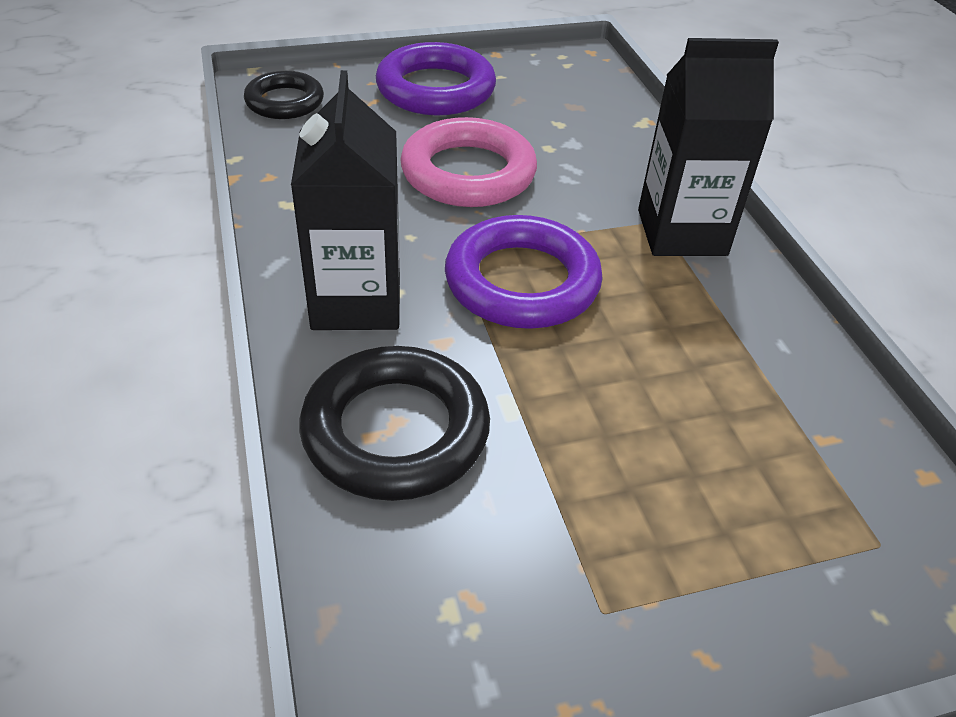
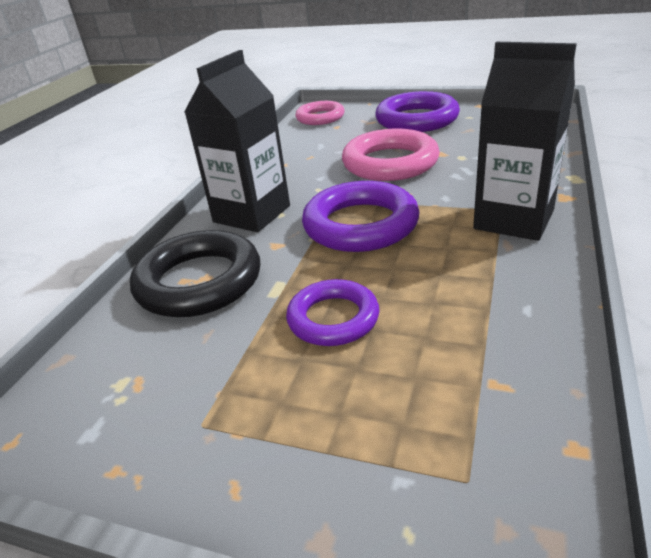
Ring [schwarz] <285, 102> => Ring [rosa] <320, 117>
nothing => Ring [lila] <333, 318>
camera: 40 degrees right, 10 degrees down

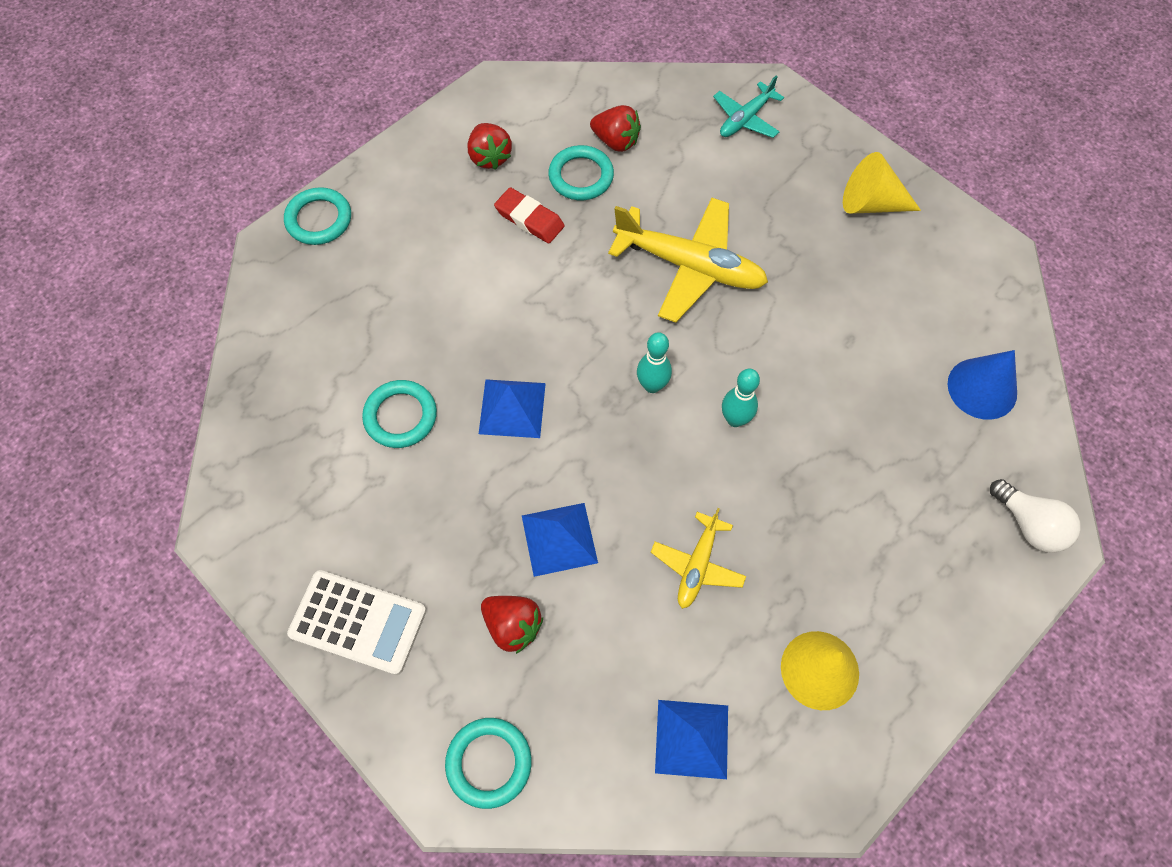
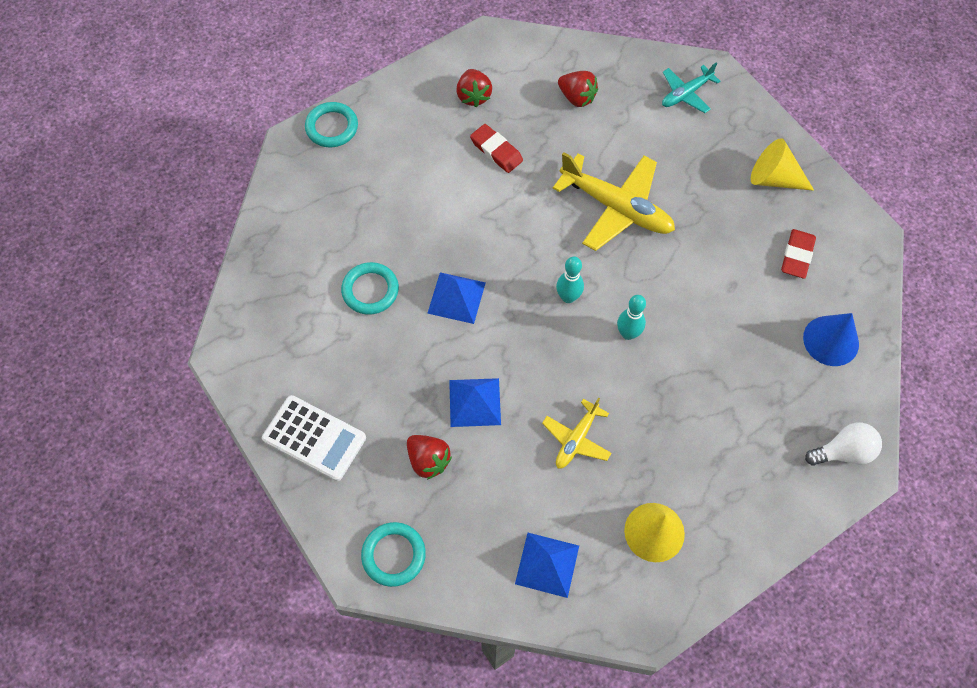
Ring [türkis] <581, 176> => nothing
Glühbirne [weiß] <1029, 525> => Glühbirne [weiß] <843, 452>, 75 degrees counterclockwise
nothing => Radiergummi [rot] <797, 256>
camera: 10 degrees right, 0 degrees up

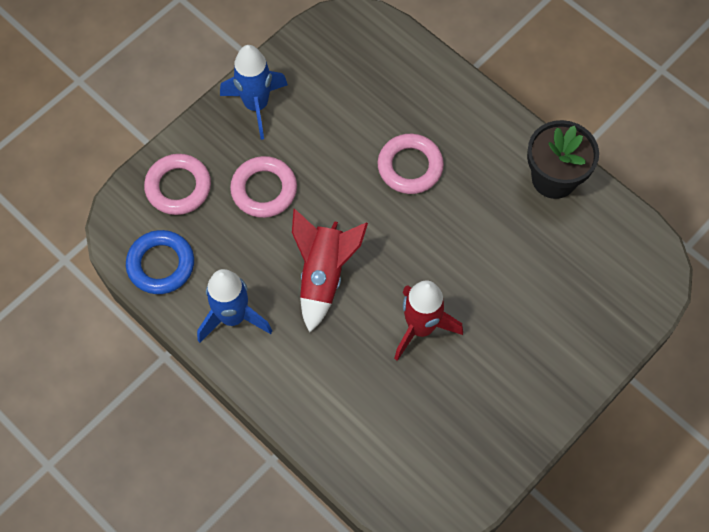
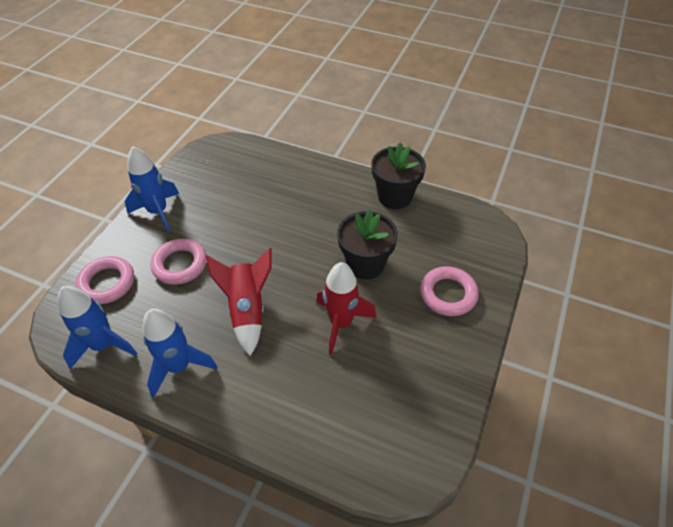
Ring [rosa] <410, 167> => Ring [rosa] <448, 294>, shifted
Ring [blau] <161, 264> => Rakete [blau] <103, 345>
nothing => Blumentopf [schwarz] <365, 264>
camera: 20 degrees left, 15 degrees down

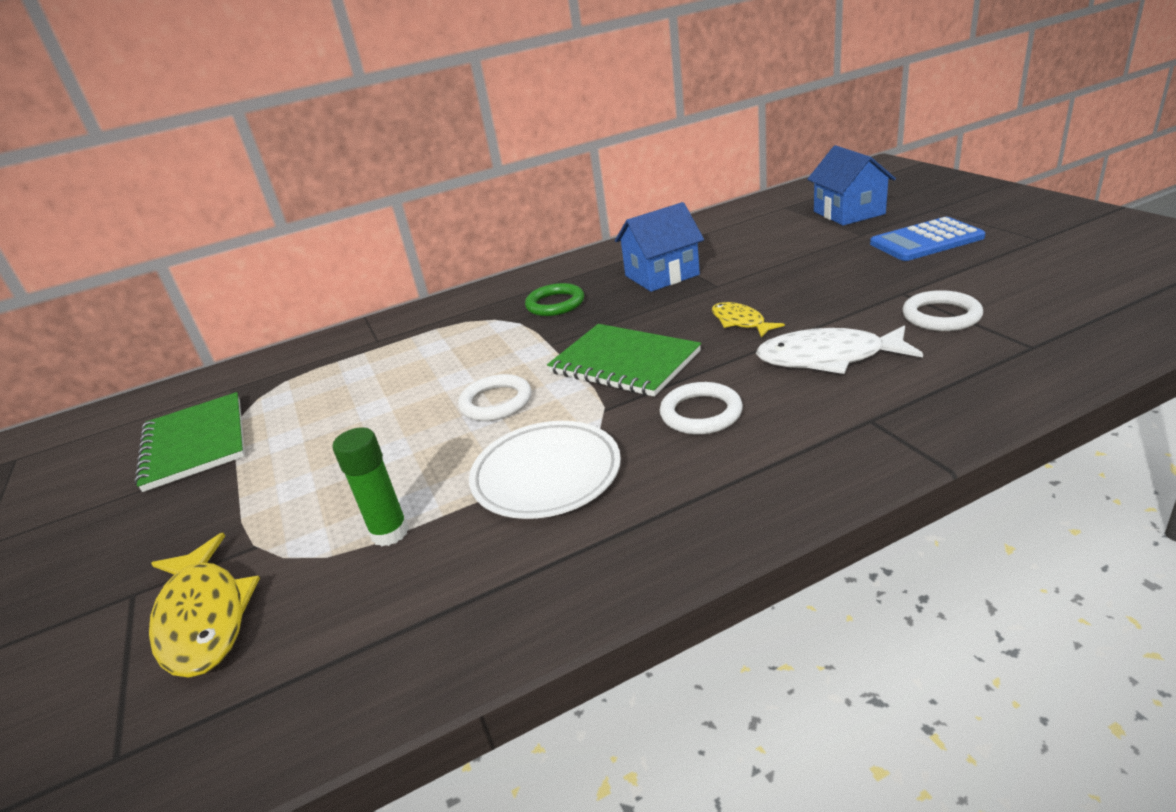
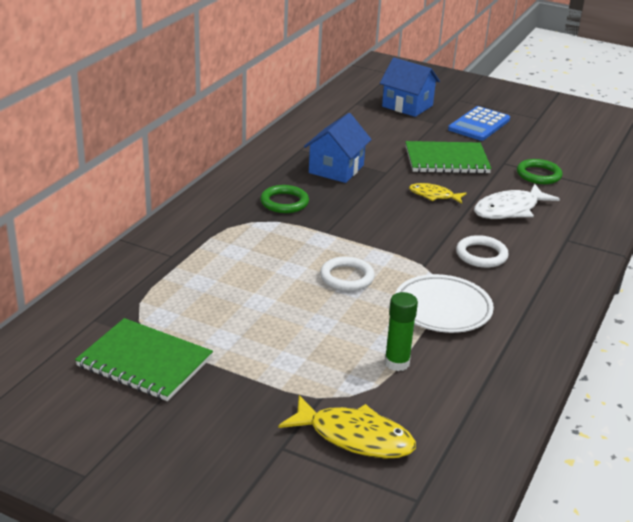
Ring [weiß] <941, 316> => Ring [grün] <538, 175>
Notizbuch [grün] <624, 362> => Notizbuch [grün] <446, 160>, shifted
camera: 45 degrees left, 0 degrees up

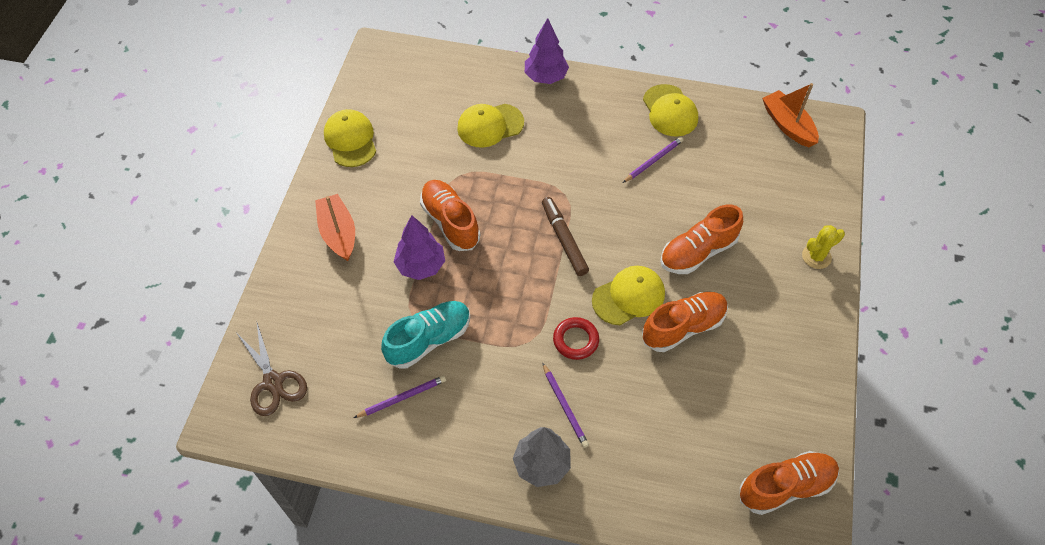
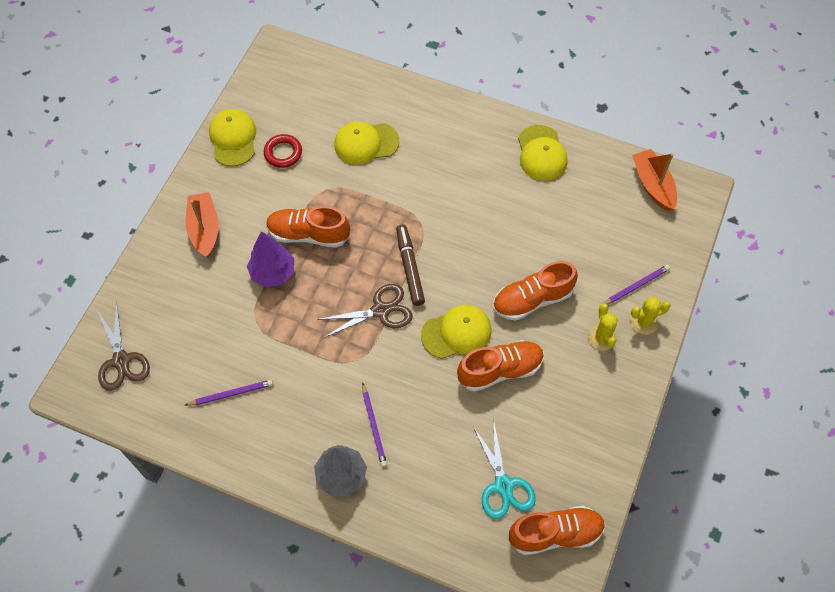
Baum [lila] <545, 77> => nothing
Bleistift [lila] <653, 161> => Bleistift [lila] <635, 286>, shifted
Schuh [orange] <450, 222> => Schuh [orange] <308, 234>, 60 degrees counterclockwise
Schuh [türkis] <429, 340> => nothing
Ring [rot] <575, 340> => Ring [rot] <283, 153>, shifted
nothing => Schere [braun] <380, 310>
nothing => Kaktus [gelb] <602, 338>
nothing => Schere [türkis] <503, 485>
camera: 10 degrees right, 5 degrees up

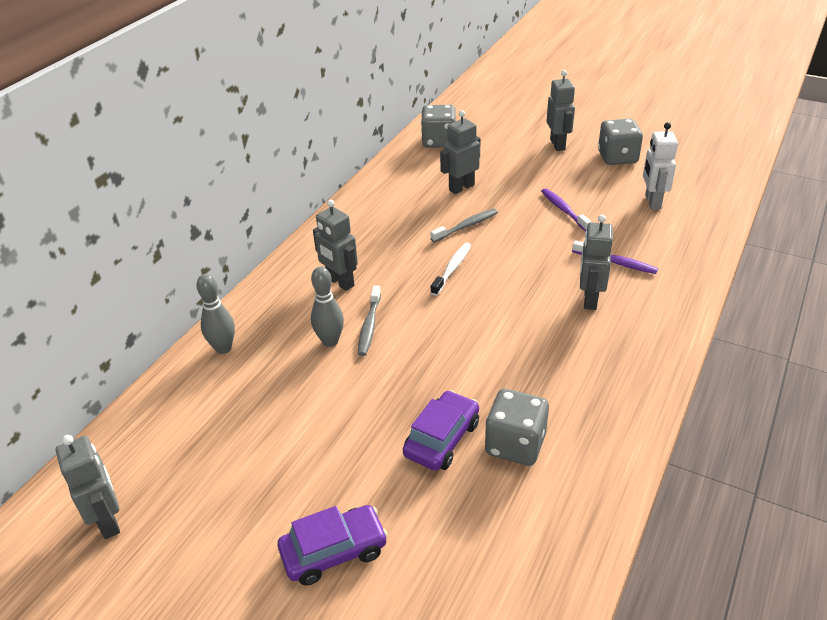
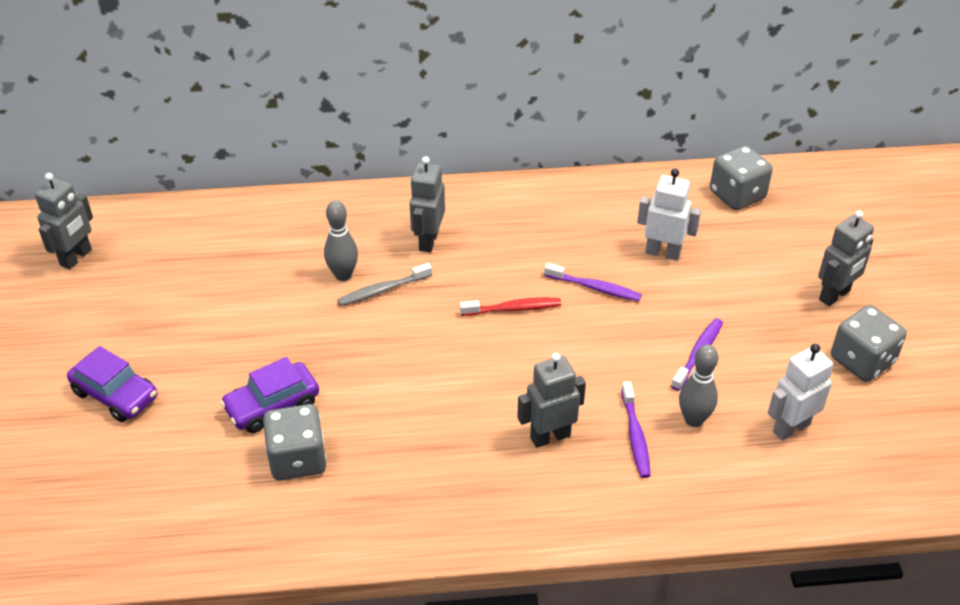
Roboter [grau] <461, 187> => Roboter [weiß] <663, 253>
Zahnbürste [grau] <466, 226> => Zahnbürste [lila] <594, 288>
Zahnbürste [weiß] <452, 269> => Zahnbürste [rot] <513, 308>
Bowlingkegel [grau] <223, 348> => Bowlingkegel [grau] <693, 419>, shifted
Auto [lila] <442, 439> => Auto [lila] <272, 405>, 150 degrees clockwise
camera: 55 degrees right, 5 degrees up

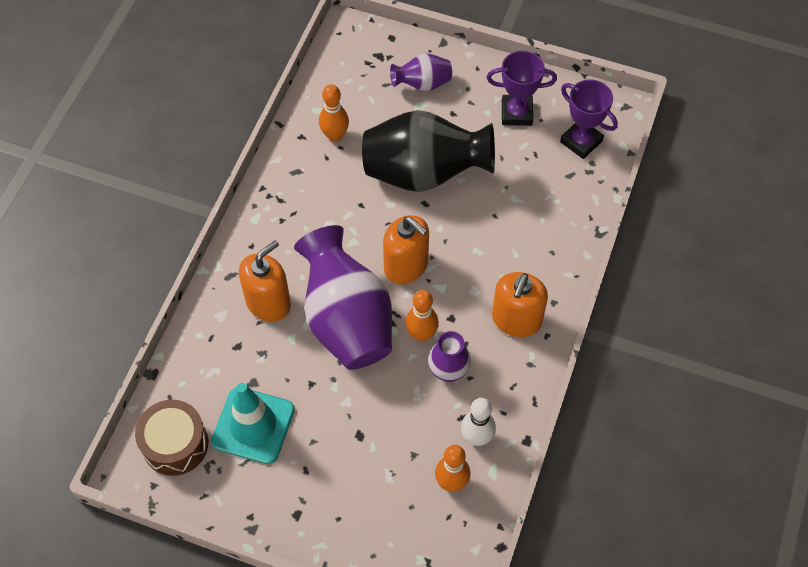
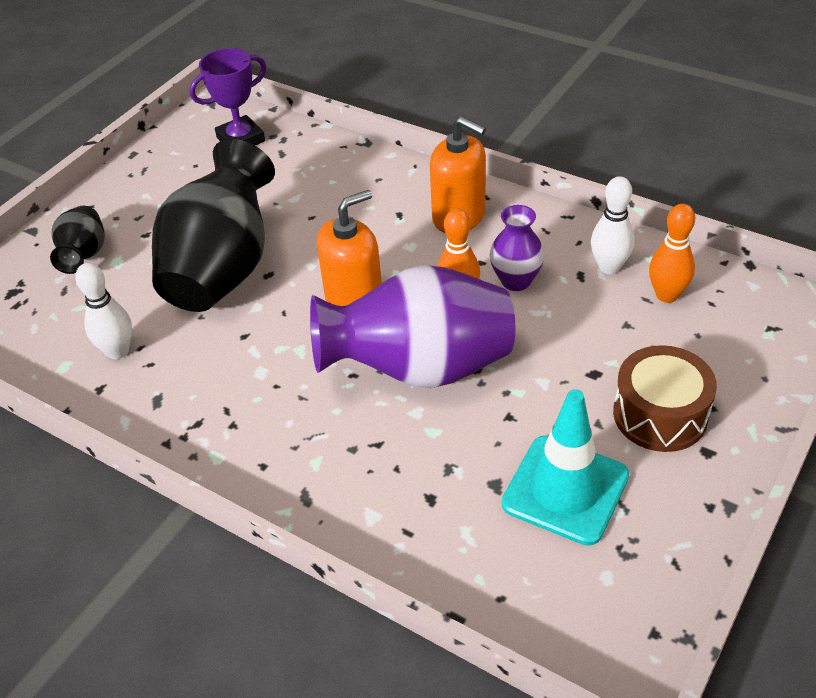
Pokal [lila] <516, 113> => nothing
Vase [lila] <422, 84> => Vase [schwarz] <84, 256>
Bowlingkegel [orange] <335, 135> => Bowlingkegel [weiß] <118, 351>
Seifenspender [orange] <268, 302> => nothing
Trommel [braun] <175, 444> => Trommel [braun] <660, 414>, shifted
camera: 75 degrees left, 15 degrees down

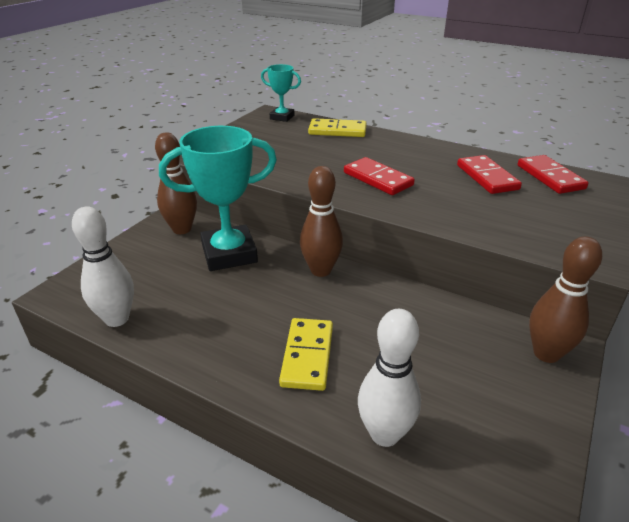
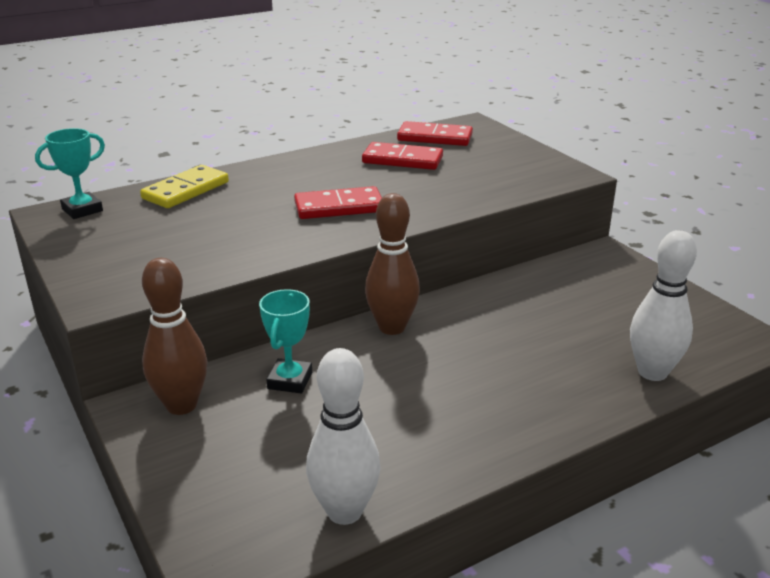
Pokal [türkis] <229, 254> => Pokal [türkis] <290, 380>, x0.52
Bowlingkegel [braun] <546, 353> => nothing
Dominostein [gelb] <307, 356> => nothing
camera: 60 degrees left, 5 degrees down

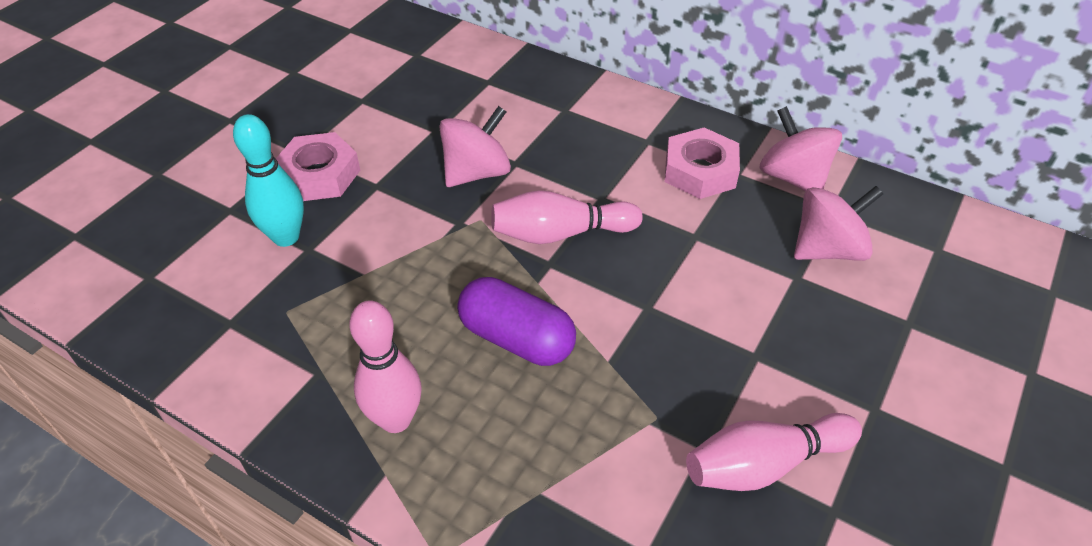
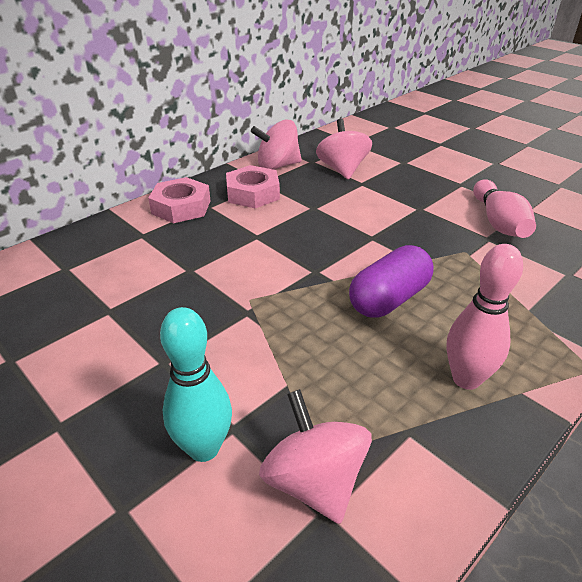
Kreisel [rosa] <476, 172> => Kreisel [rosa] <314, 481>, shifted
Sechskantmutter [rosa] <319, 175> => Sechskantmutter [rosa] <181, 207>, shifted
Bowlingkegel [rosa] <560, 233> => nothing
camera: 75 degrees left, 10 degrees down

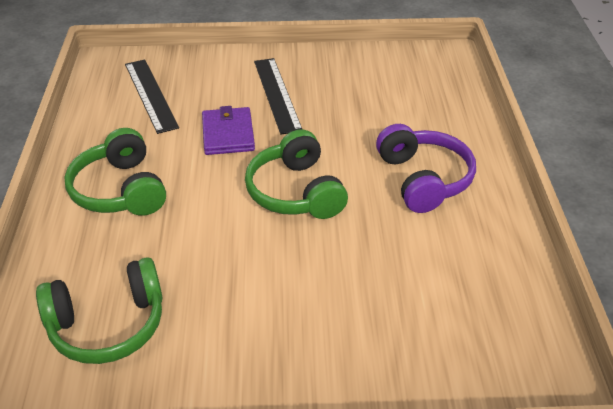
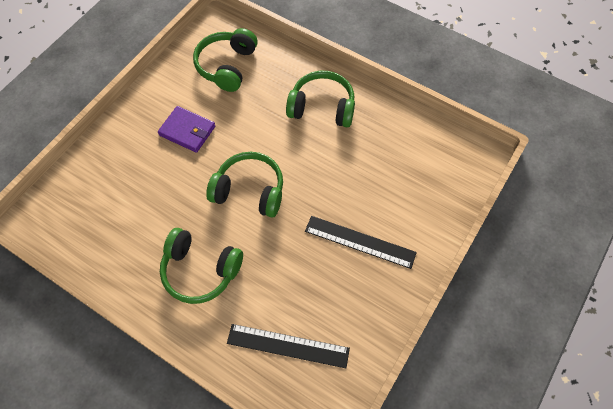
Lineal [schwarz] <150, 95> => Lineal [schwarz] <288, 346>, shifted
Geldbörse [lila] <228, 134> => Geldbörse [lila] <187, 131>, shifted
Kopfhörer [lila] <423, 179> => Kopfhörer [grün] <200, 270>
camera: 125 degrees right, 20 degrees up

